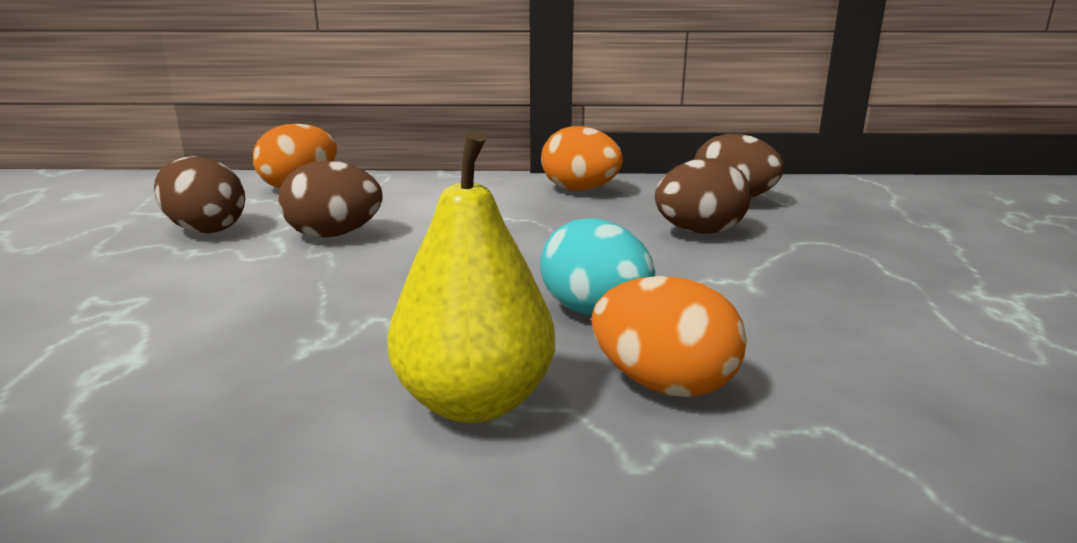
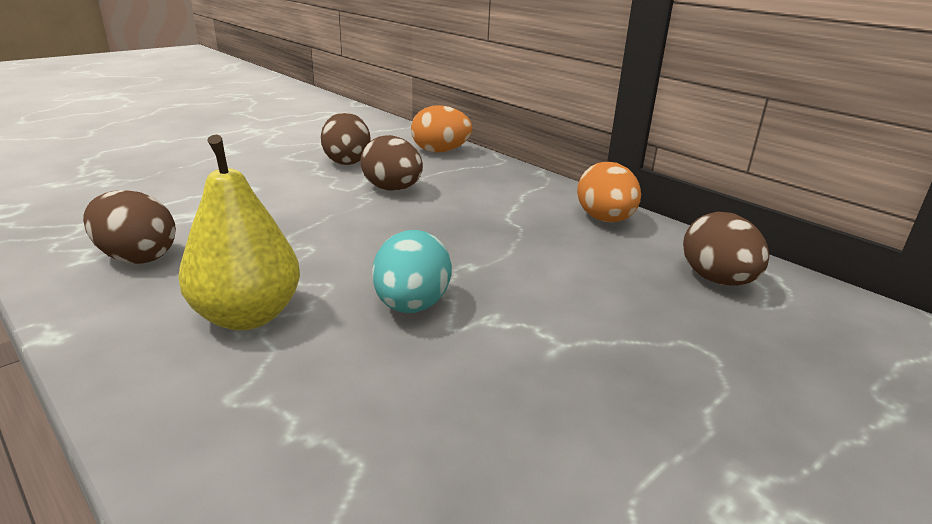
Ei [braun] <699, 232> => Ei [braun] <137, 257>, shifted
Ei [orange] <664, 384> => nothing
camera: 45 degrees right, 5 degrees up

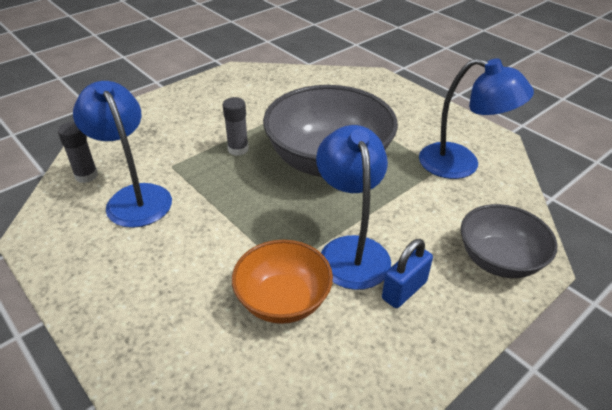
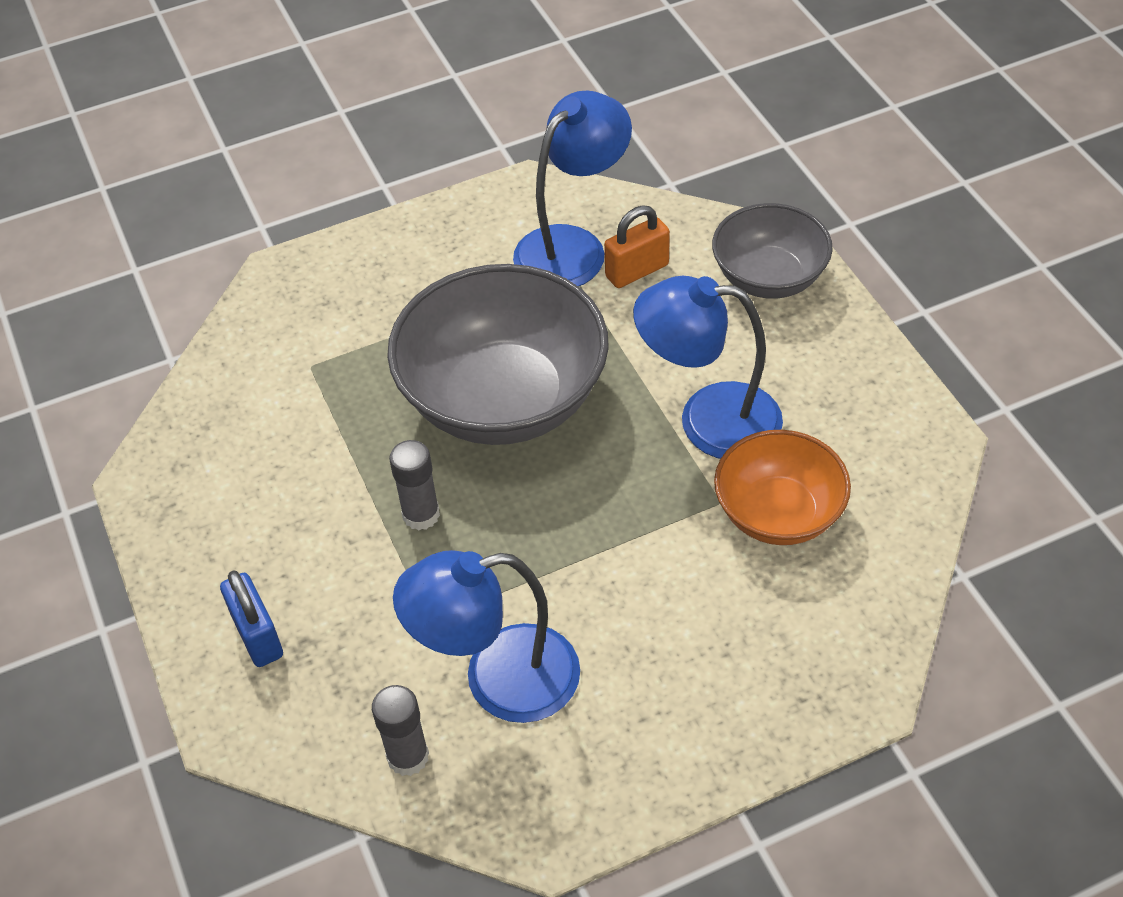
Vorhängeschloss [blau] <404, 290> => Vorhängeschloss [blau] <257, 635>, shifted
nothing => Vorhängeschloss [orange] <637, 271>
camera: 70 degrees left, 10 degrees up

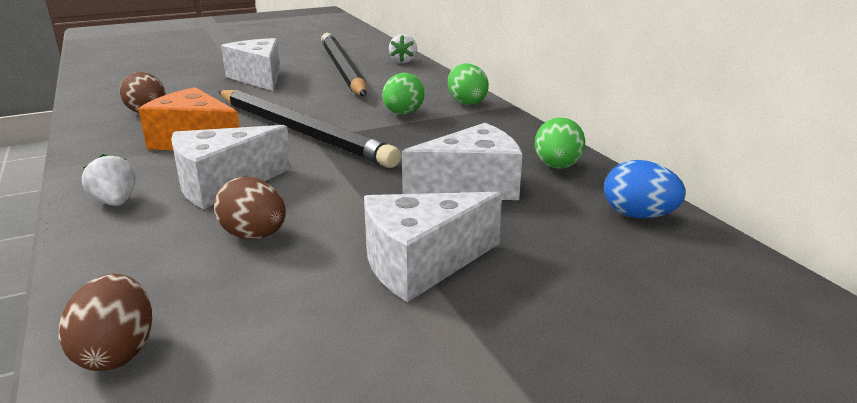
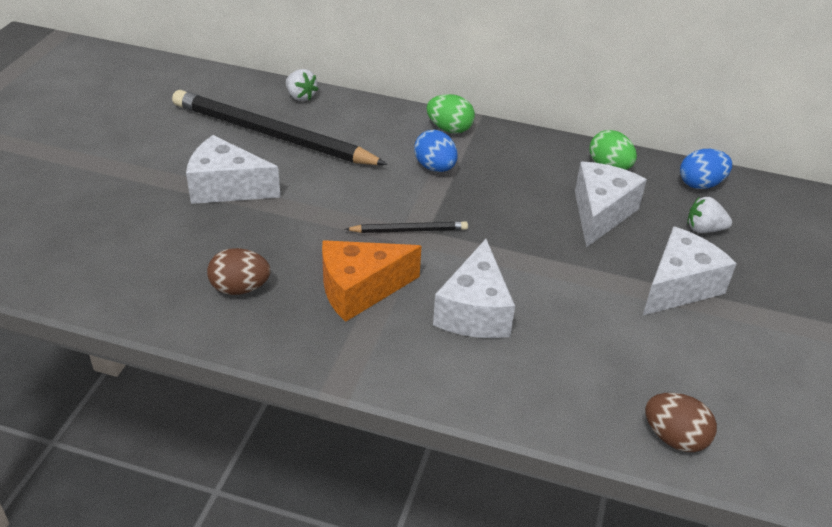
Ei [grün] <403, 114> => Ei [blau] <435, 167>
Bleistift [schwarz] <301, 131> => Bleistift [schwarz] <409, 230>, x0.45
Erdbeere [weiß] <115, 202> => Erdbeere [weiß] <704, 229>, shifted
Ei [braun] <254, 236> => nothing
Käse [weiß] <421, 263> => Käse [weiß] <679, 286>, 150 degrees counterclockwise
camera: 50 degrees left, 15 degrees up

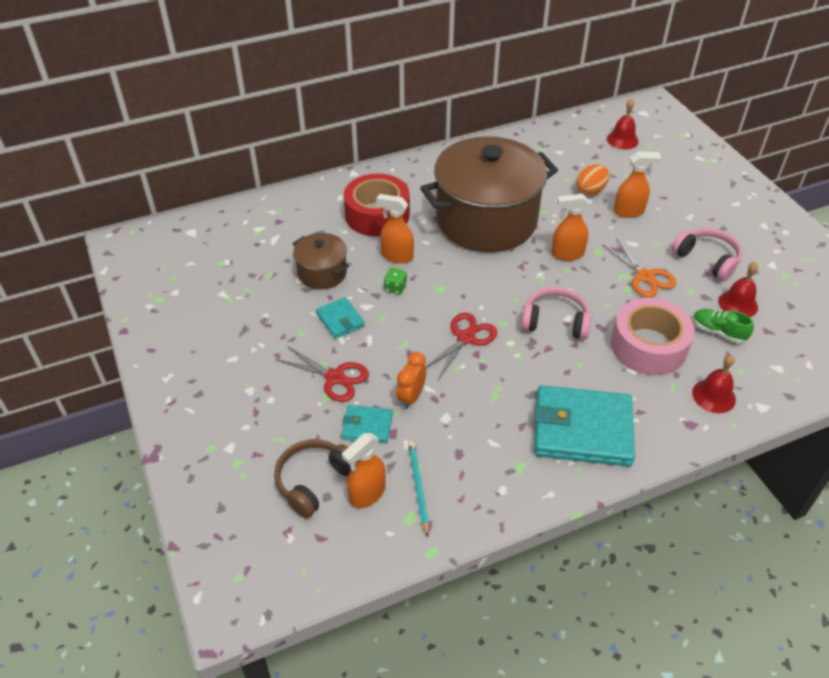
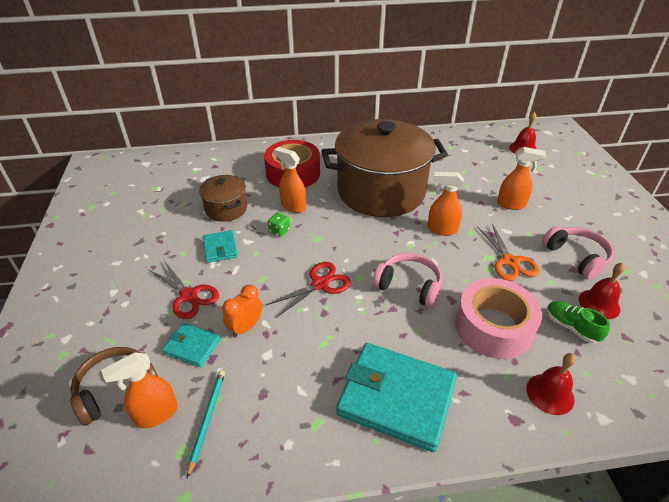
Ei [orange] <590, 190> => nothing
camera: 15 degrees right, 5 degrees down

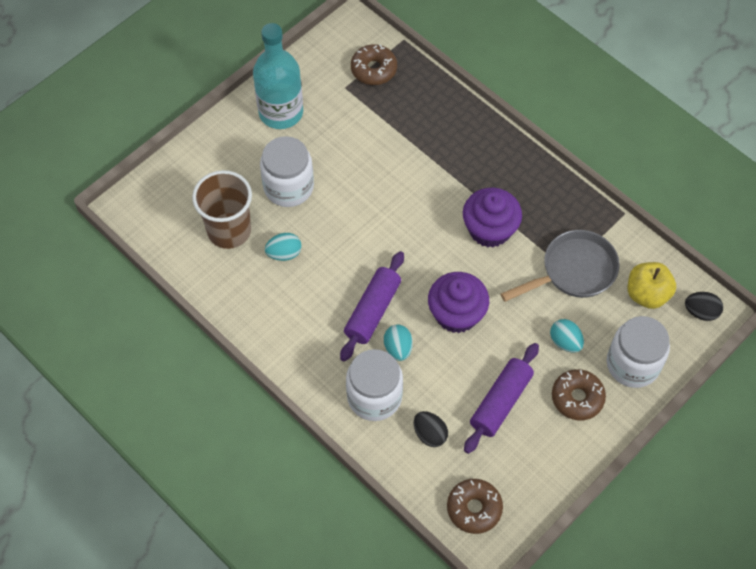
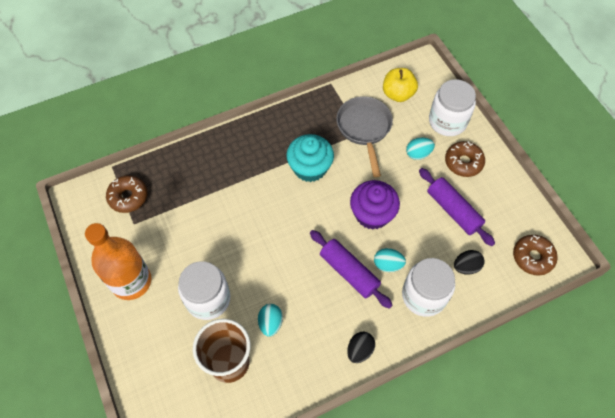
Flasche [türkis] <281, 112> => Flasche [orange] <131, 281>
Muffin [lila] <489, 229> => Muffin [türkis] <310, 168>
Ei [schwarz] <701, 312> => Ei [schwarz] <359, 350>, shifted
camera: 70 degrees left, 0 degrees up

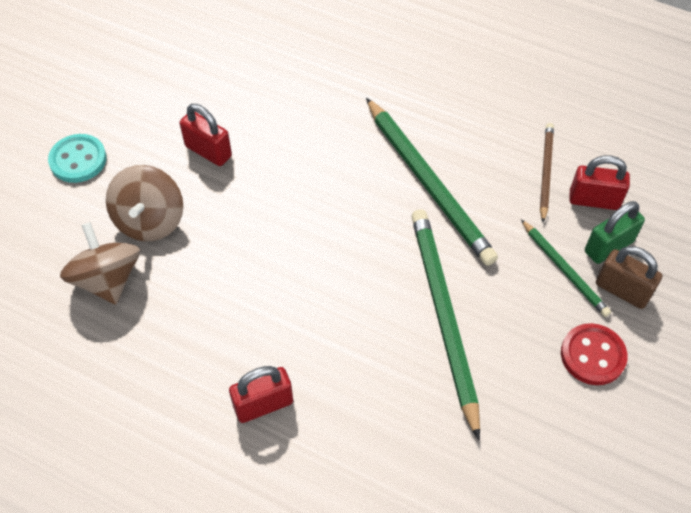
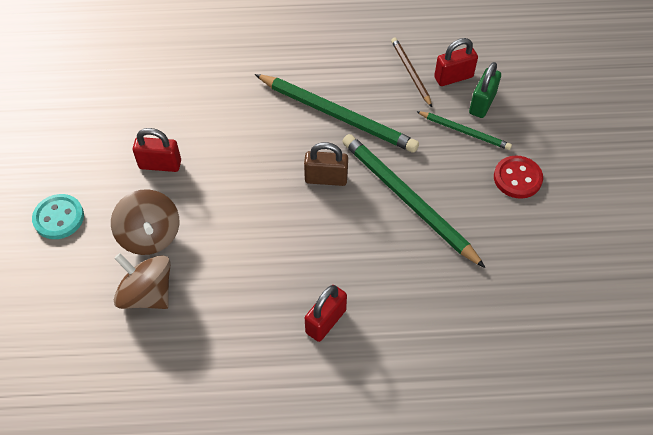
Vorhängeschloss [braun] <622, 290> => Vorhängeschloss [braun] <326, 178>, shifted
camera: 30 degrees left, 0 degrees up

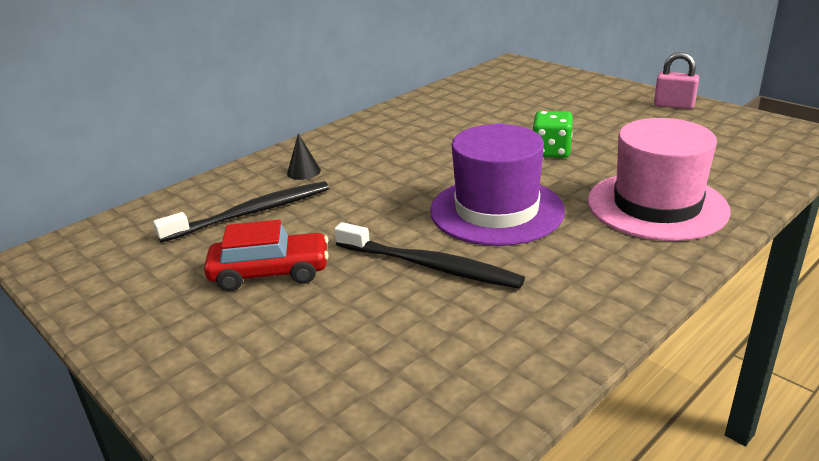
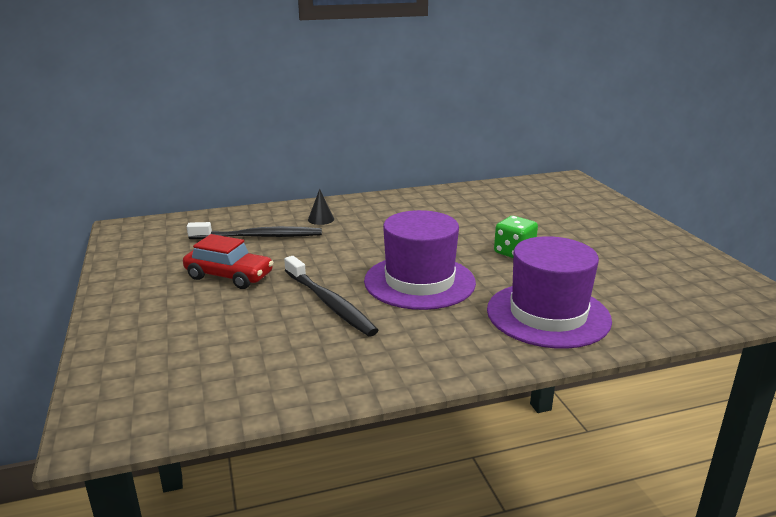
Vorhängeschloss [rosa] <674, 105> => nothing
Hut [rosa] <656, 205> => Hut [lila] <548, 315>
camera: 25 degrees right, 5 degrees down

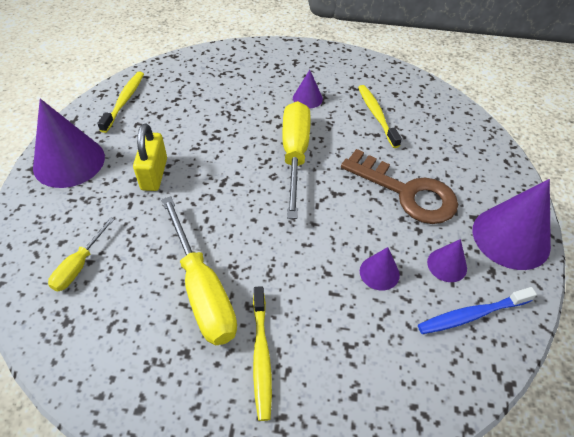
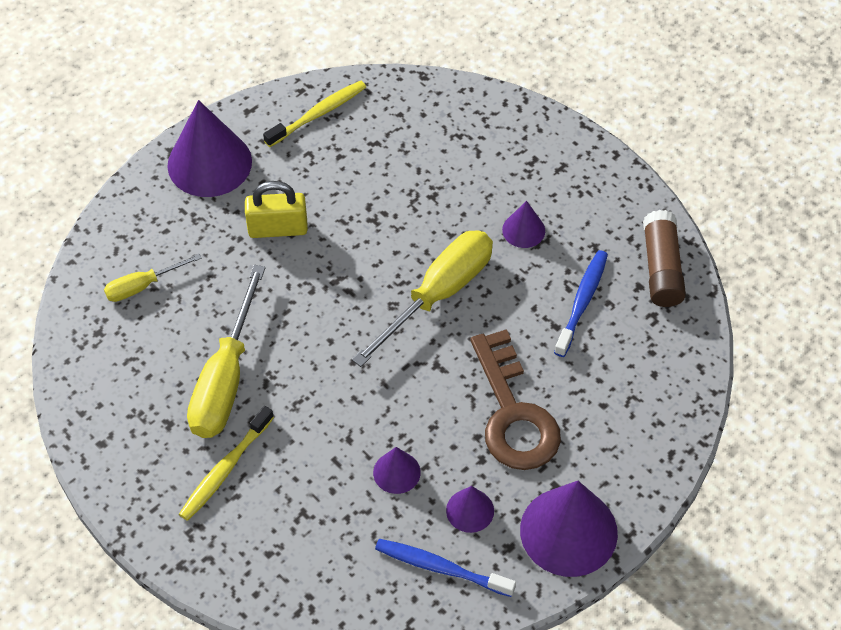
Zahnbürste [gelb] <376, 115> => Zahnbürste [blau] <582, 302>
Vorhängeschloss [gelb] <154, 174> => Vorhängeschloss [gelb] <278, 228>, 45 degrees clockwise
nothing => Klebestift [braun] <661, 268>
camera: 40 degrees right, 5 degrees up

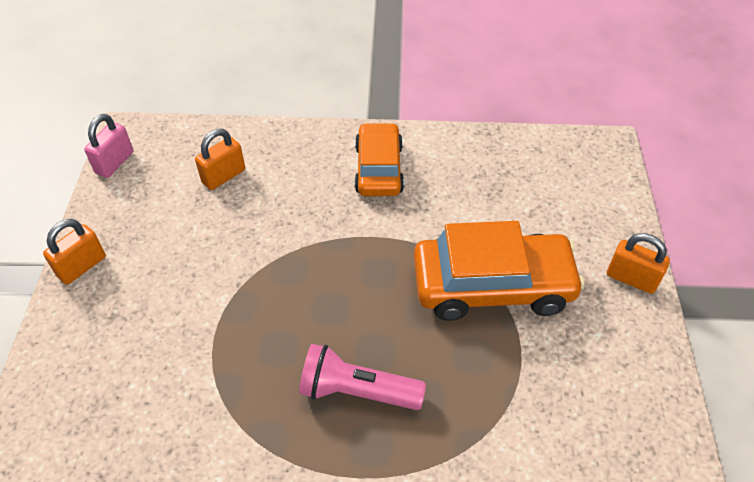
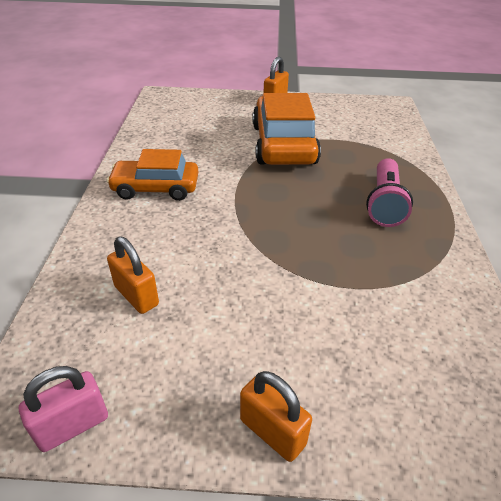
Vorhängeschloss [rosa] <115, 162> => Vorhängeschloss [rosa] <73, 425>, 60 degrees counterclockwise
camera: 90 degrees left, 10 degrees down

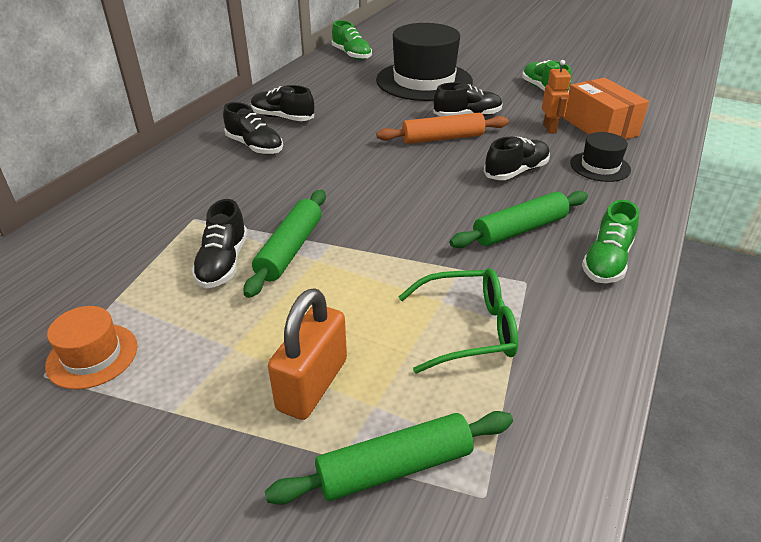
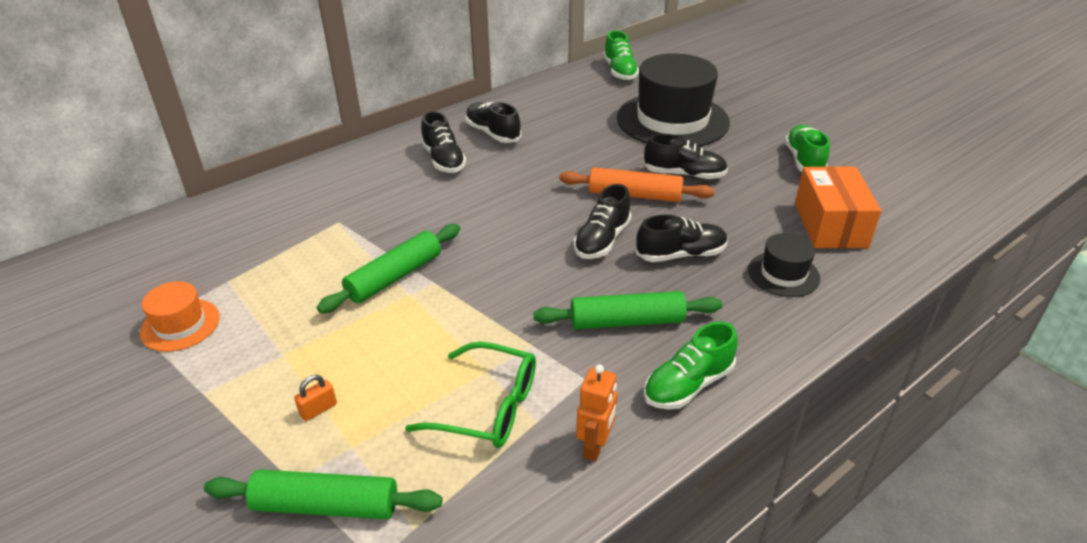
Roboter [orange] <550, 128> => Roboter [orange] <595, 447>, shifted
Schuh [schwarz] <223, 263> => Schuh [schwarz] <602, 240>, shifted
Vorhängeschloss [orange] <312, 384> => Vorhängeschloss [orange] <318, 409>, x0.43
camera: 25 degrees right, 0 degrees up

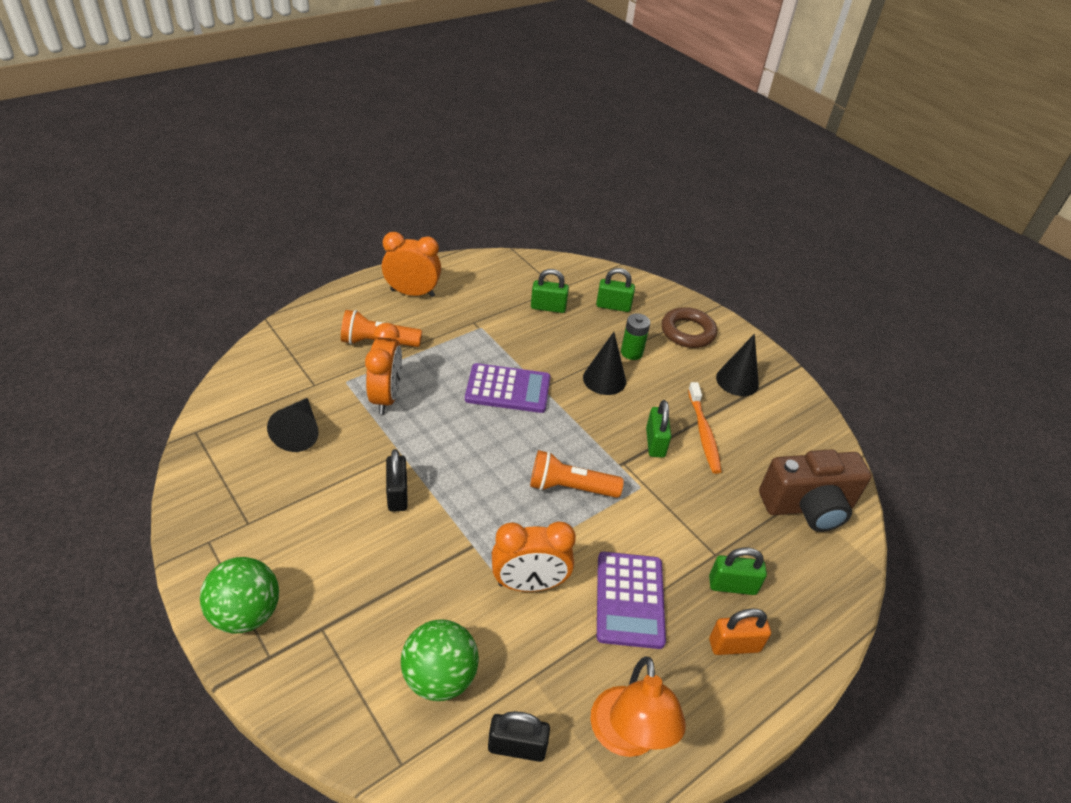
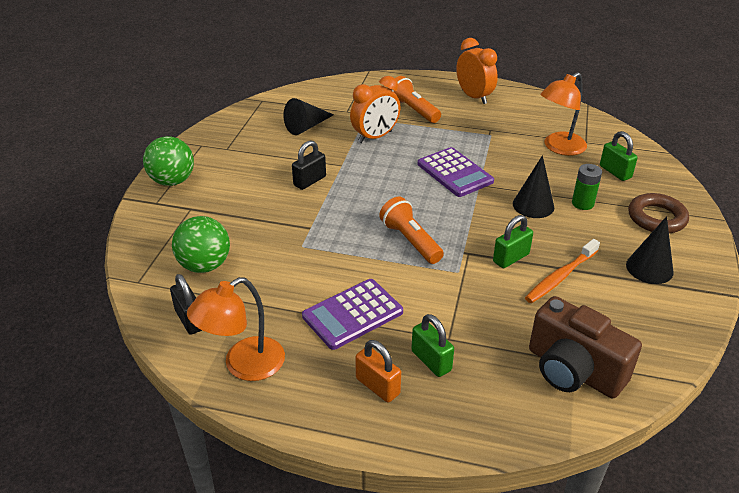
Vorhängeschloss [grün] <548, 307> => Lampe [orange] <559, 148>
Wecker [orange] <529, 584> => nothing
camera: 55 degrees right, 5 degrees down

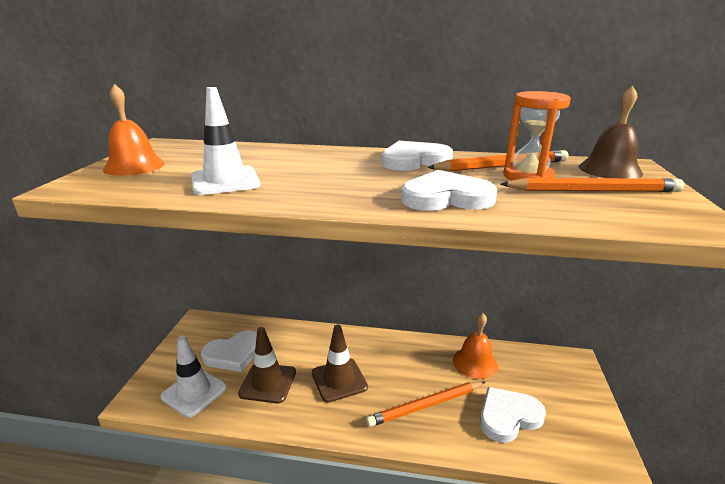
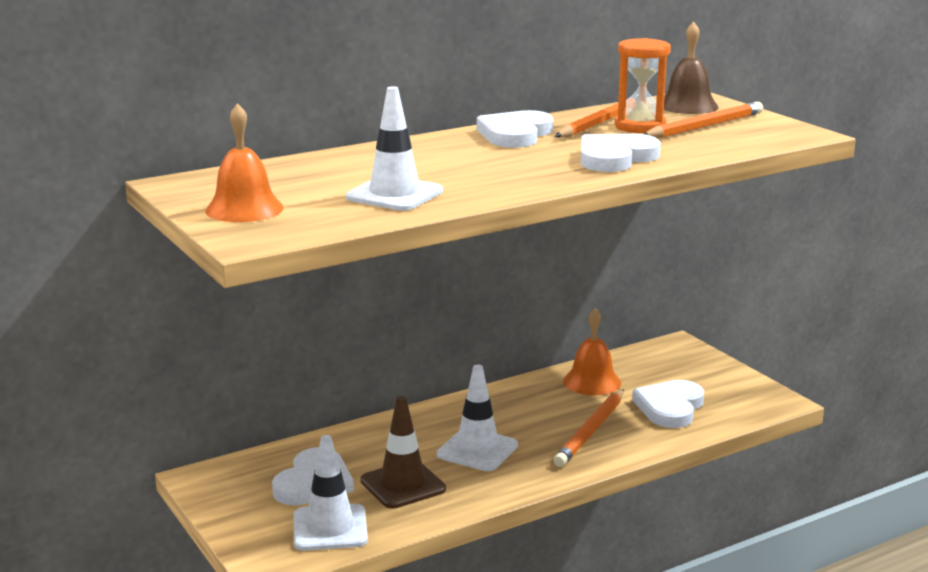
Leitkegel [braun] <339, 380> => Leitkegel [weiß] <477, 450>
camera: 40 degrees left, 5 degrees down

